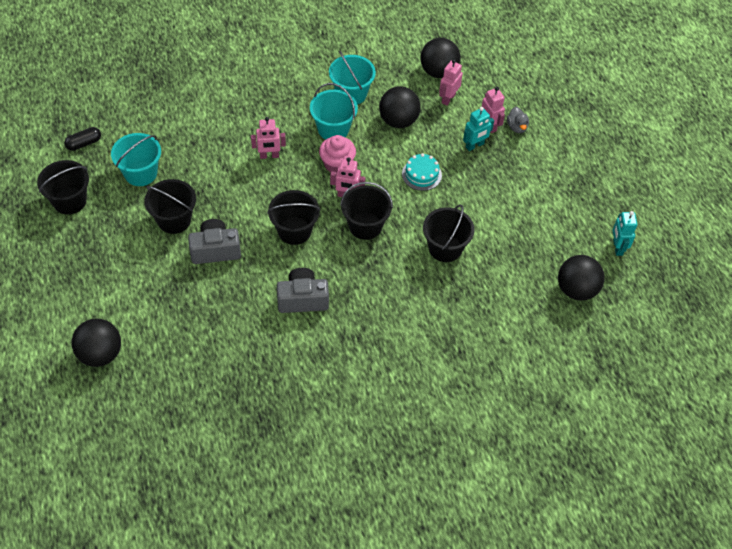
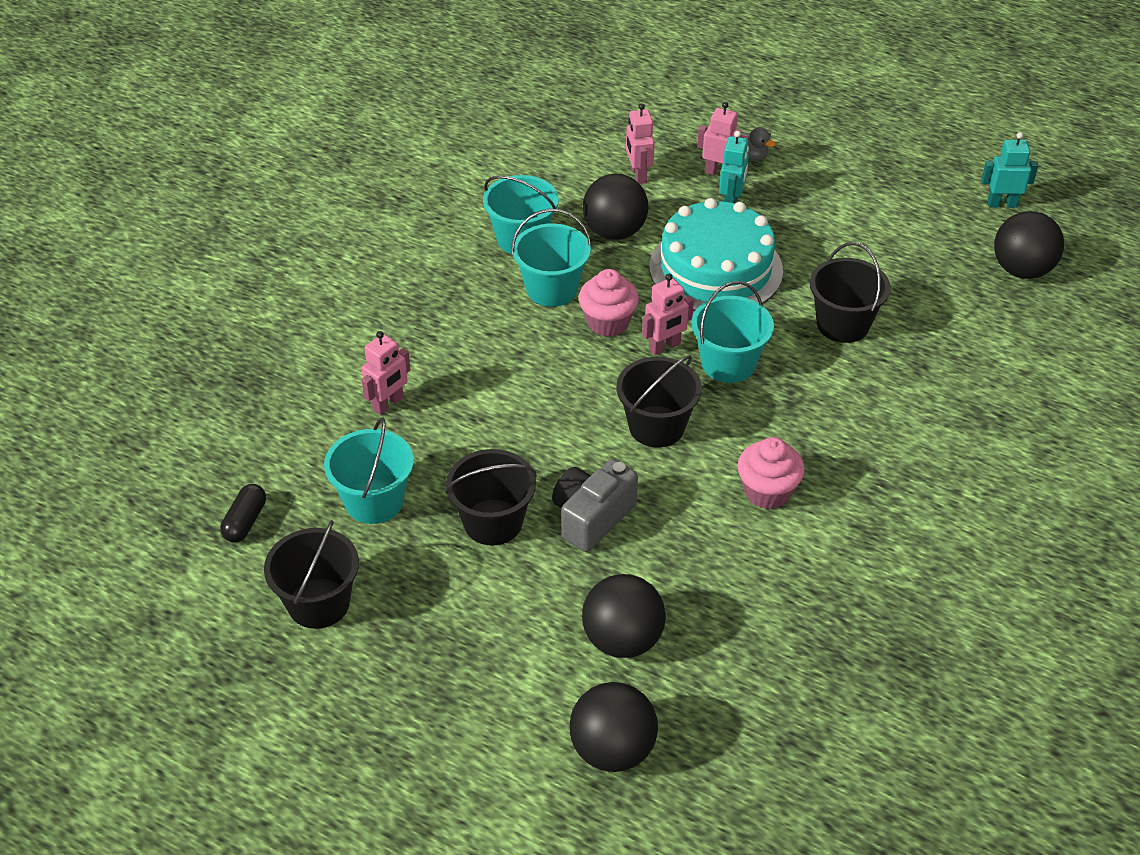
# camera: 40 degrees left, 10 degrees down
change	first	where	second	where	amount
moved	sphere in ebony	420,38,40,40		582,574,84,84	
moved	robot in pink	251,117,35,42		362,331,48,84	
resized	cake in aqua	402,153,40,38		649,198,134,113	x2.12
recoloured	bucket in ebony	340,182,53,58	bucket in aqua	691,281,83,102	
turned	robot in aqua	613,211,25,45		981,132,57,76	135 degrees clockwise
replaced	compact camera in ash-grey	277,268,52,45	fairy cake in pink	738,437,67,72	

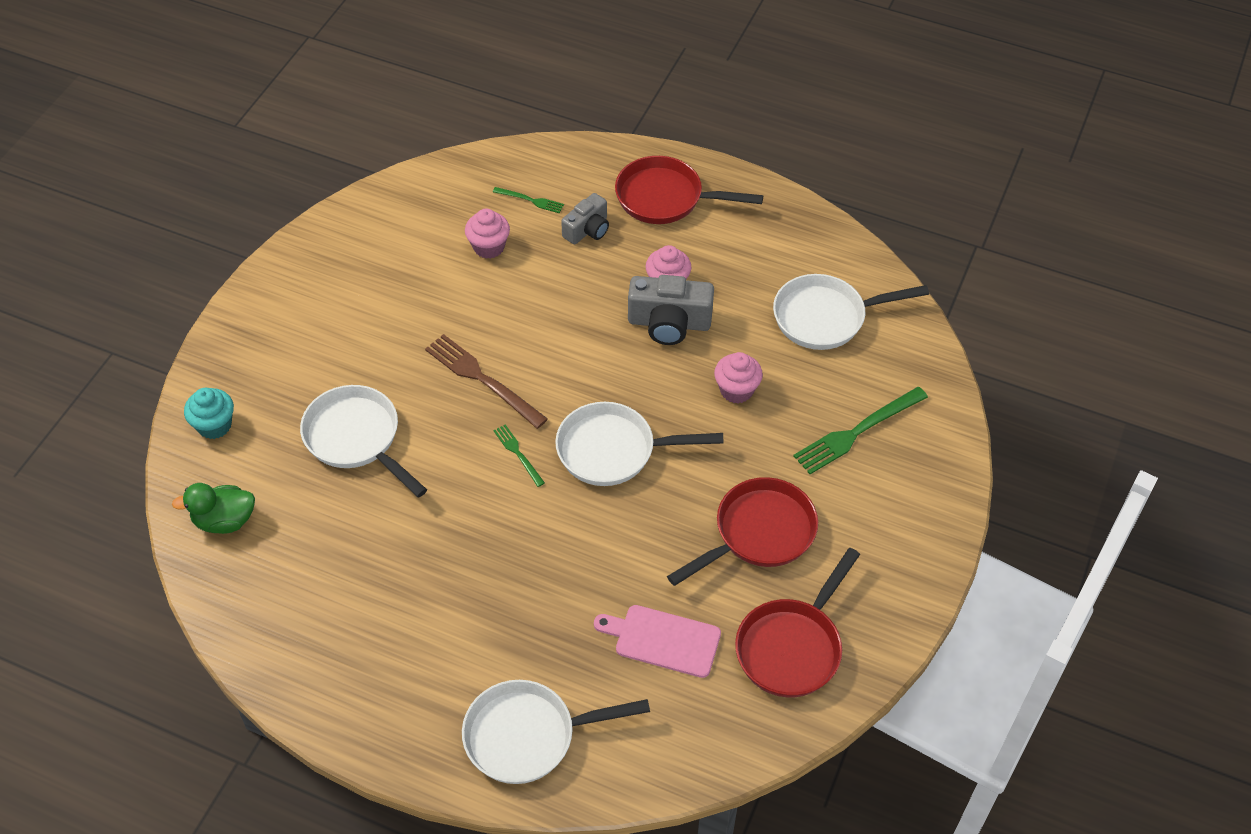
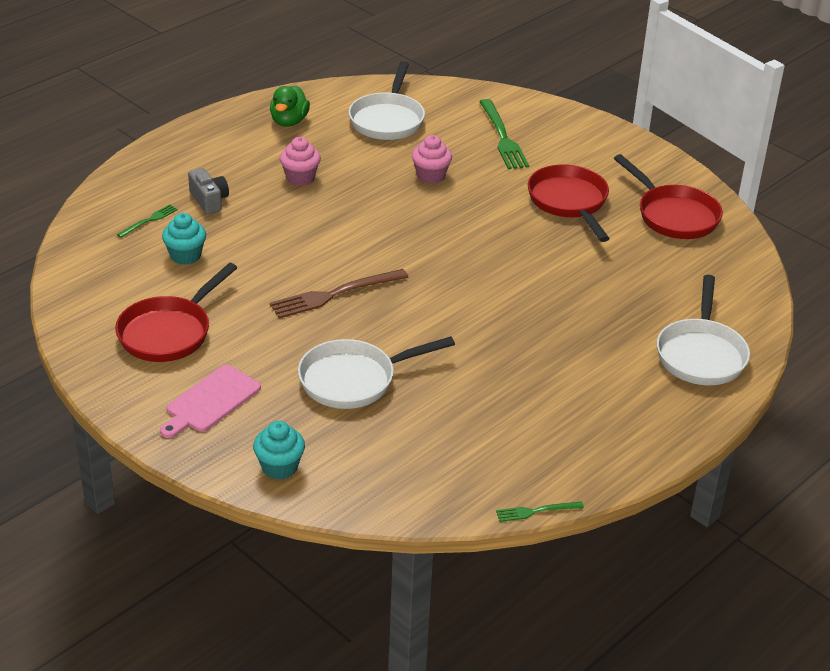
# camera: 70 degrees left, 15 degrees down
change	first	where	second	where	amount
moved	frying pan in scarlet	615,156,148,68		115,263,123,99	
recoloured	fairy cake in pink	465,209,45,50	fairy cake in aqua	162,213,44,52	
removed	compact camera in ash-grey	628,275,86,70			
removed	frying pan in white	555,402,169,84			
moved	table fork in green	493,424,52,63		496,501,88,21	
moved	duck in green	172,483,83,51		270,85,40,42	
moved	chopping board in pink	594,605,127,73		160,365,101,73	

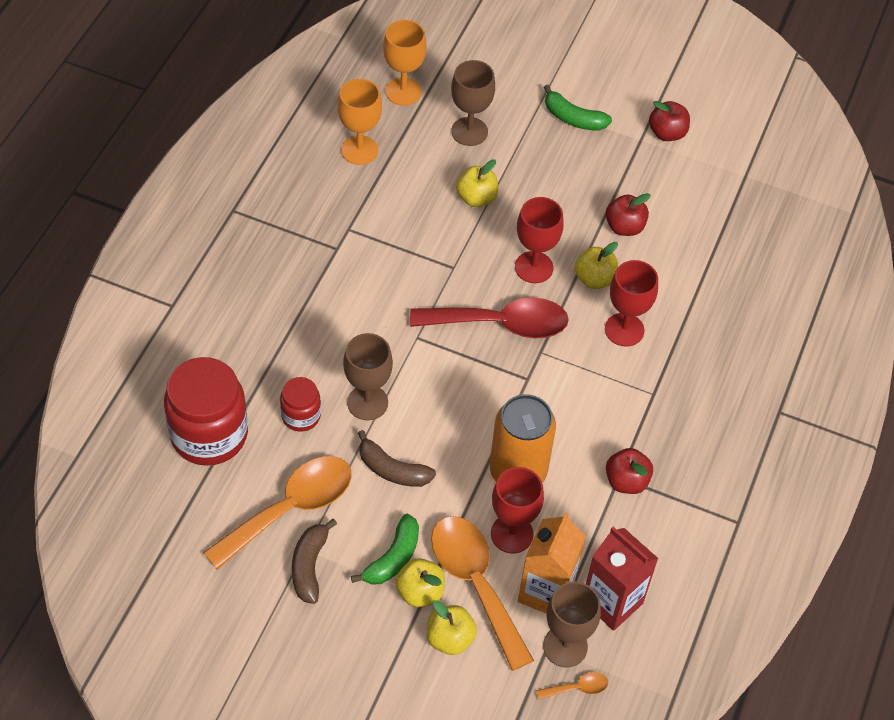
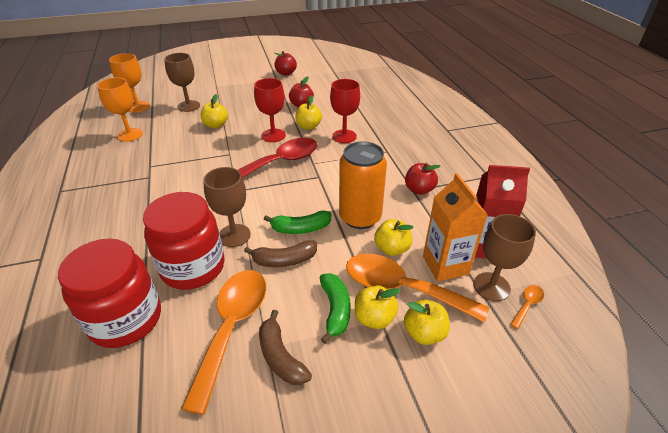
# camera: 35 degrees left, 15 degrees down
change	first	where	second	where	amount
moved	banana in green	544,85,68,46		264,210,67,24	
resized	jam jar in scarlet	280,377,41,55		143,192,82,98	x1.95
replaced	goblet in scarlet	491,467,53,86	apple in yellow	374,219,40,37	

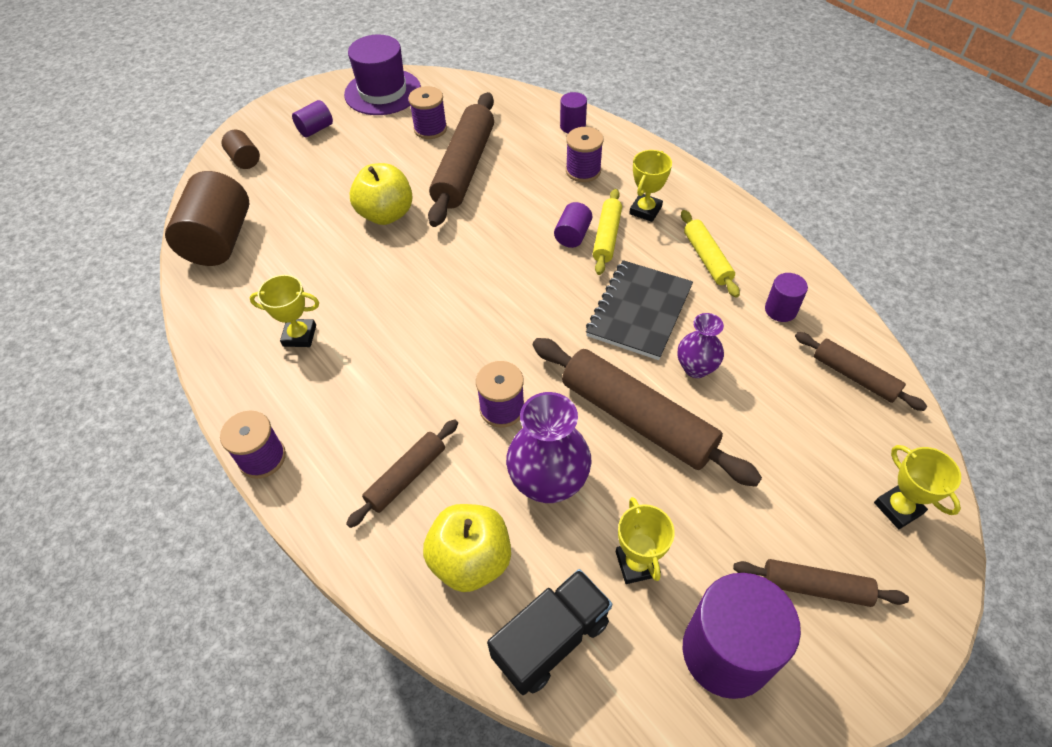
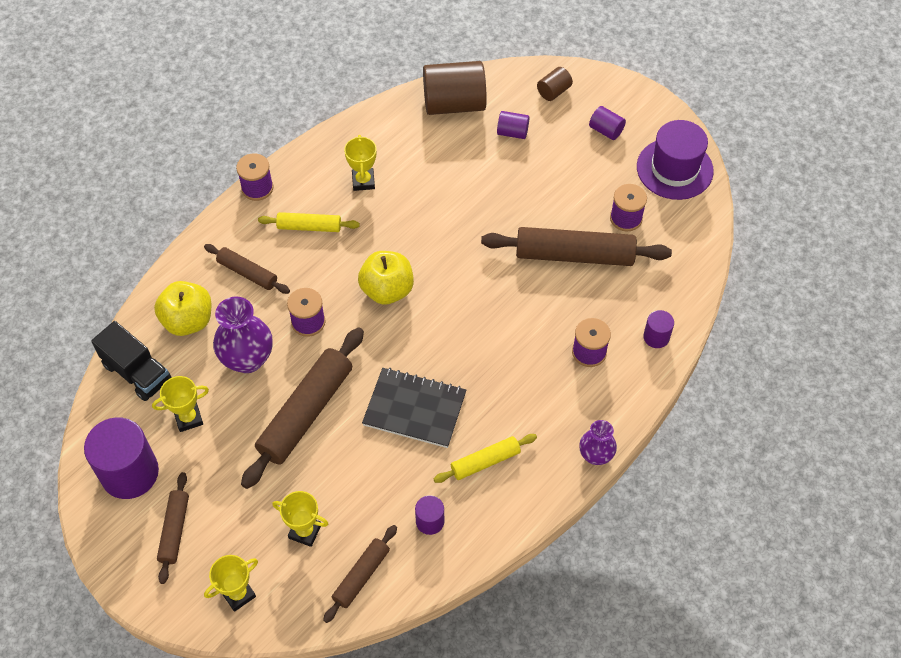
# camera: 80 degrees right, 5 degrees up
change	first	where	second	where	amount
moved	prize cup in yellow	629,150,43,72		272,491,56,56	
moved	apple in yellow	350,163,63,62		358,251,56,54	
moved	pastry roller in yellow	593,189,29,86		258,212,102,20	
moved	cylinder in violet	554,202,38,46		497,111,32,28	
moved	flower vase in violet	678,313,46,65		579,420,38,45	

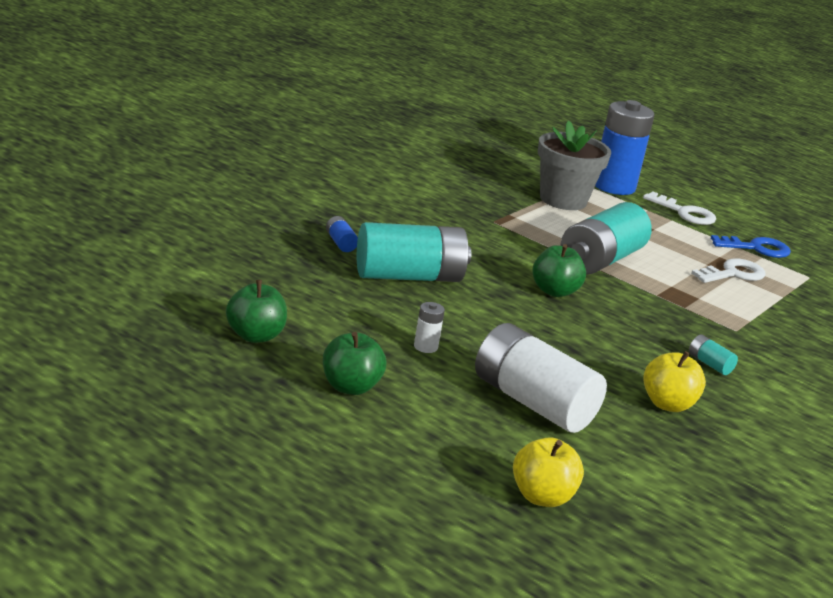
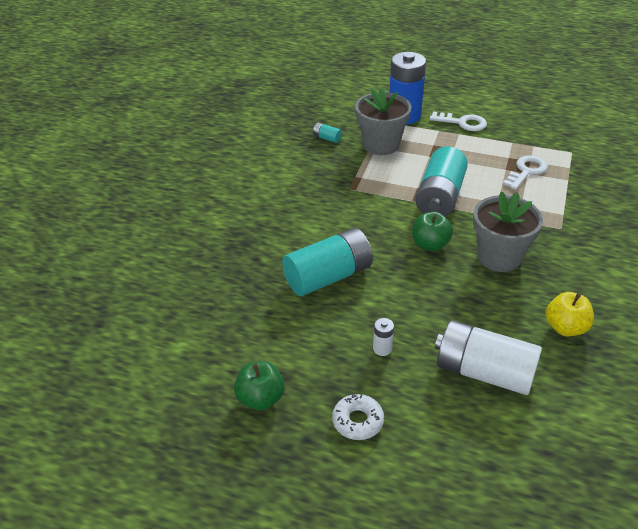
# camera: 15 degrees left, 15 degrees up
change	first	where	second	where	amount
removed	AA battery in blue	326,216,32,36			
removed	latchkey in blue	711,235,80,23			
replaced	apple in green	323,332,63,63	doughnut in white	332,394,52,46	
moved	AA battery in aqua	689,335,49,40		313,123,29,20	
removed	apple in yellow	513,437,71,70			
added			plant pot in ash-grey	473,192,70,80	

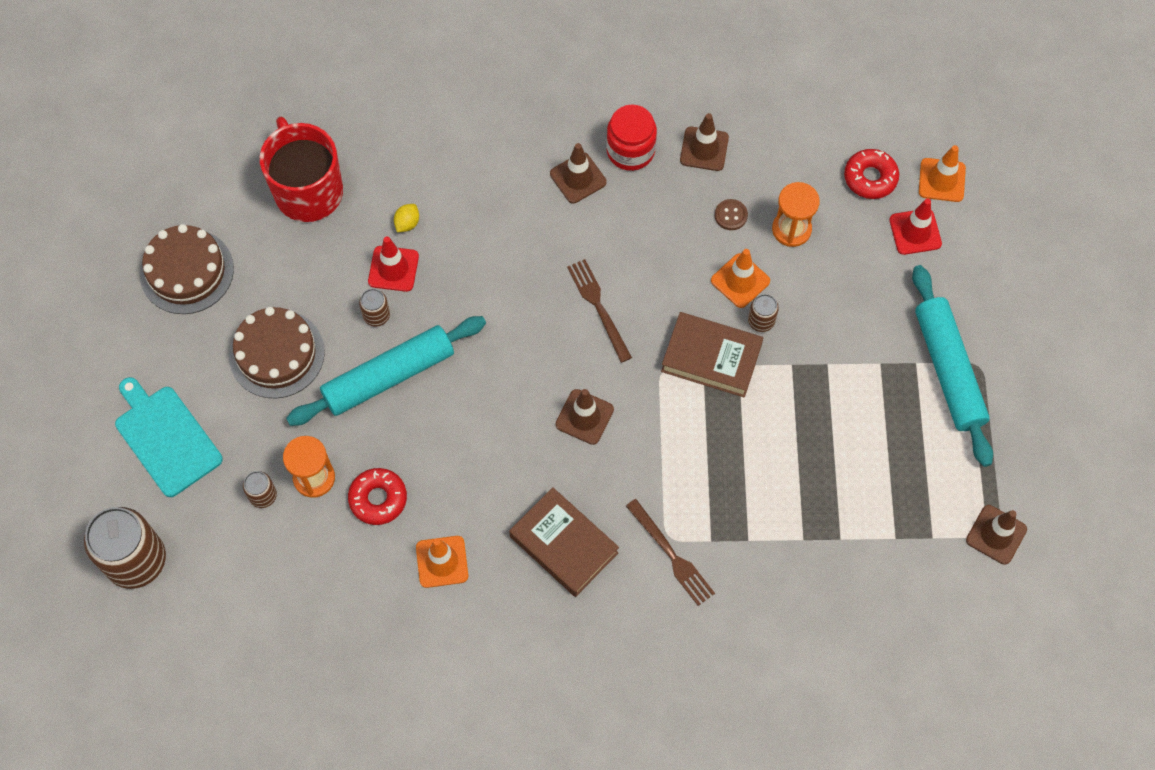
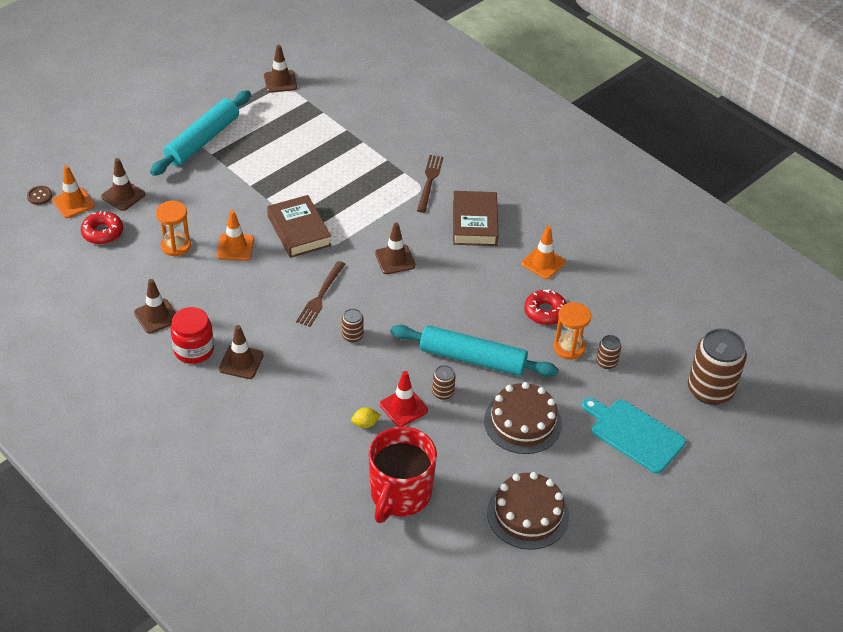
# camera: 135 degrees left, 20 degrees down
change	first	where	second	where	amount
recoloured	road cone in scarlet	889,198,53,57	road cone in dark brown	101,158,44,53	
moved	sewing button in dark brown	715,199,33,31		27,186,25,19	
moved	tin in dark brown	748,294,31,38		342,308,22,34	
turned	chopping board in aqua	115,377,108,120		582,398,104,76	120 degrees clockwise

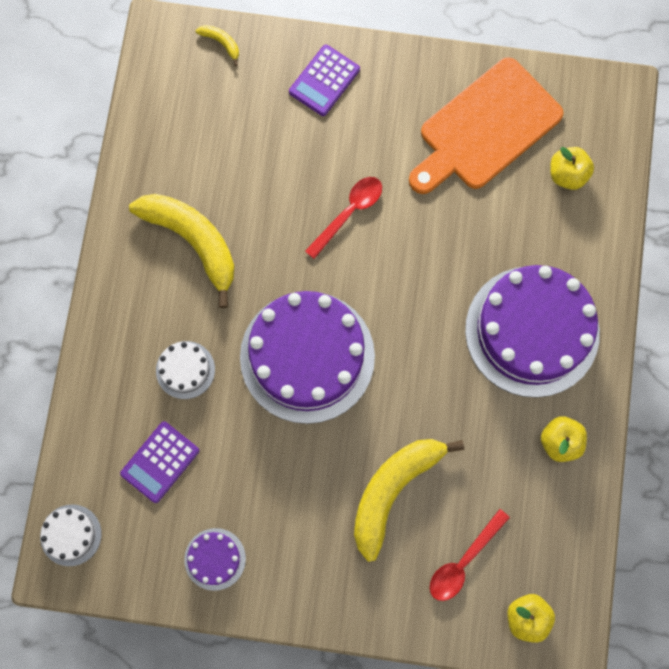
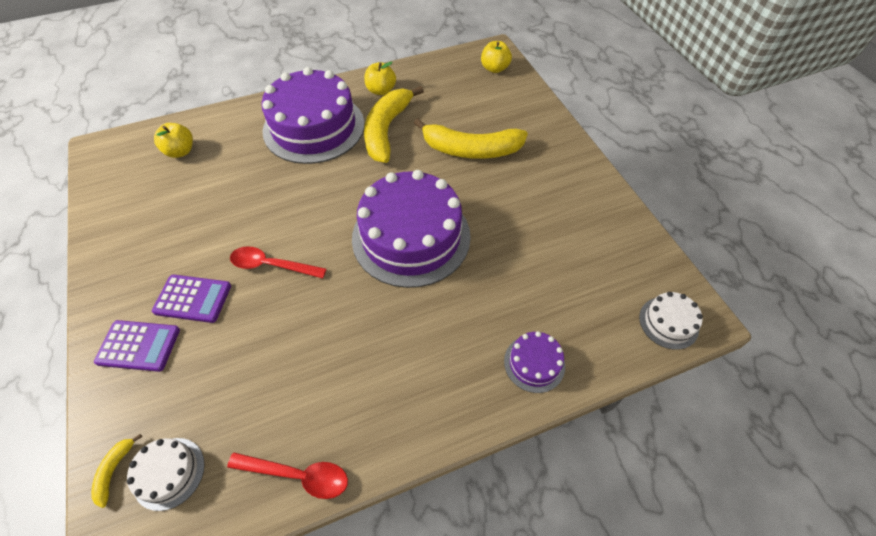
# camera: 120 degrees left, 20 degrees down
change	first	where	second	where	amount
removed	chopping board in bright orange	409,57,155,137			
moved	banana in yellow	129,194,106,114		364,86,60,77	
moved	cake in white	156,341,59,58		127,438,78,73	
moved	adding machine in violet	120,421,79,82		152,274,79,49	
moved	tablespoon in scarlet	430,509,80,92		227,452,121,47	
moved	cake in violet	184,528,62,63		504,331,61,62	

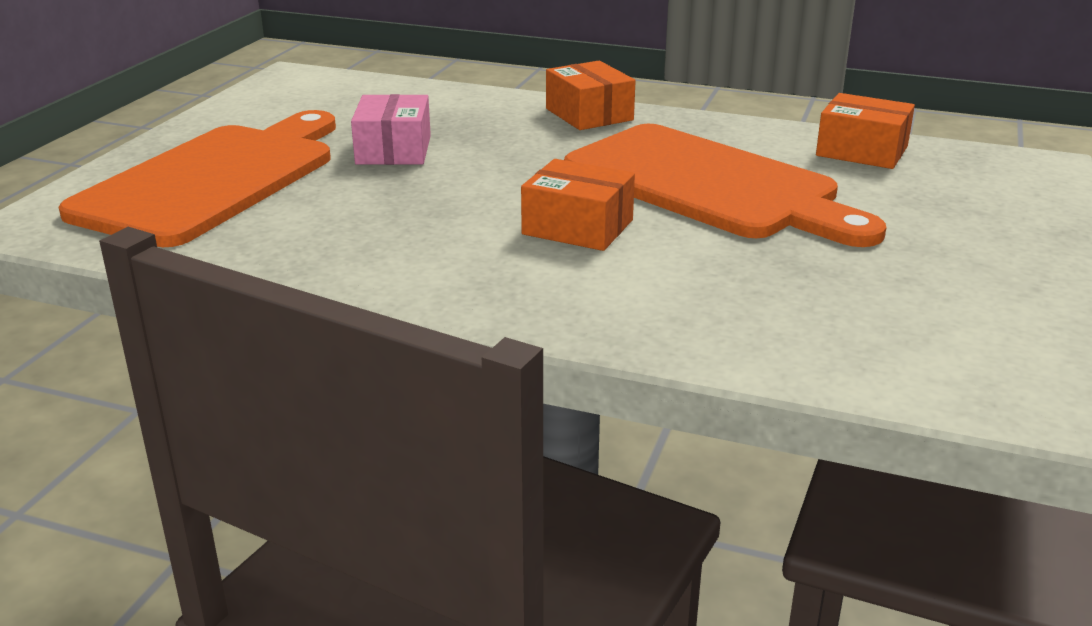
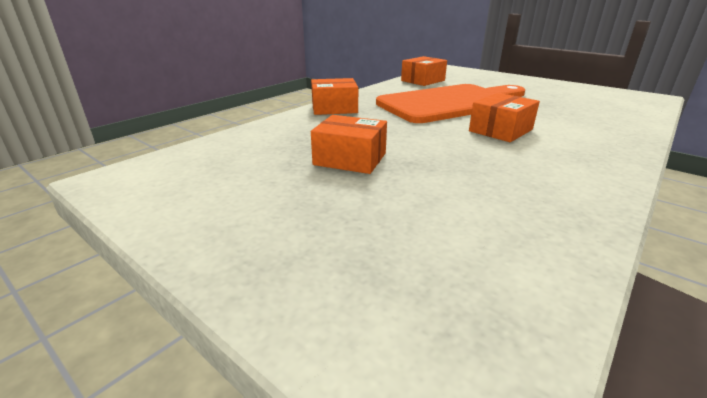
# camera: 70 degrees left, 0 degrees up
change	first	where	second	where	amount
recoloured	parcel in pink	351,94,80,71	parcel in bright orange	311,115,76,59	
removed	chopping board in bright orange	59,110,277,137			

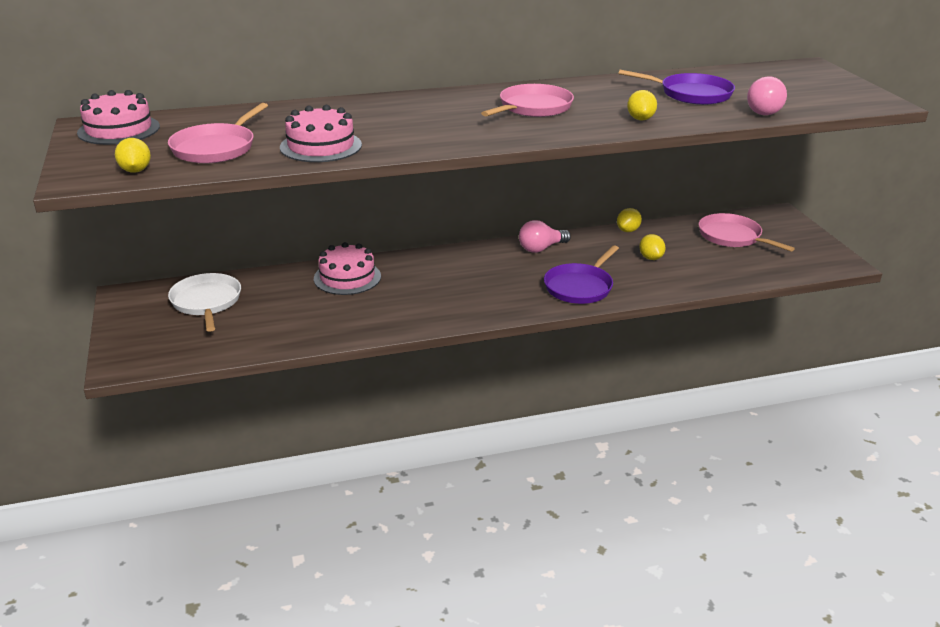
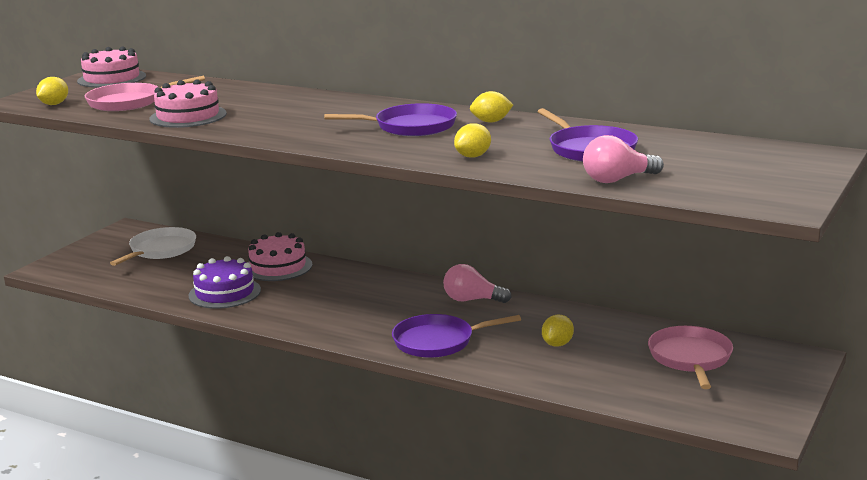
# camera: 45 degrees right, 10 degrees down
change	first	where	second	where	amount
recoloured	frying pan in pink	481,84,93,33	frying pan in violet	324,103,133,33	
moved	toy lemon in yellow	617,208,25,24		470,91,43,32	
added			cake in violet	188,256,73,53	

